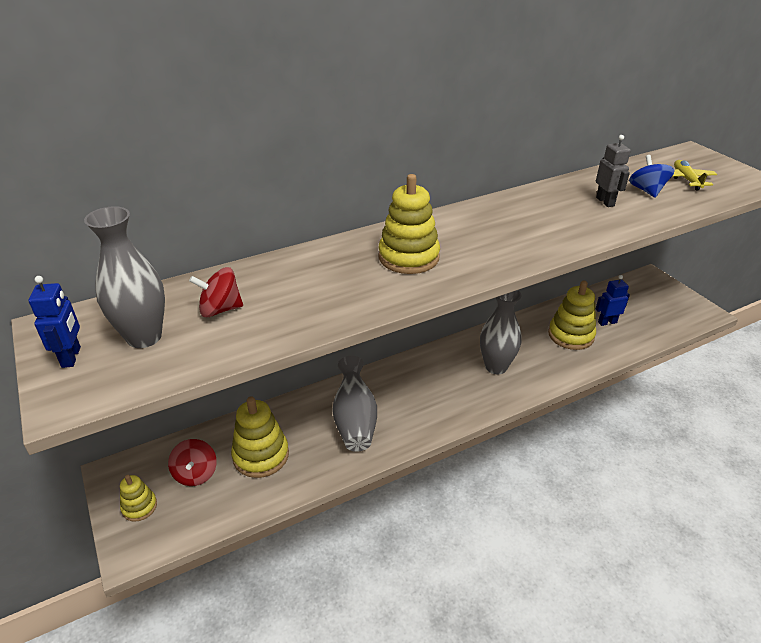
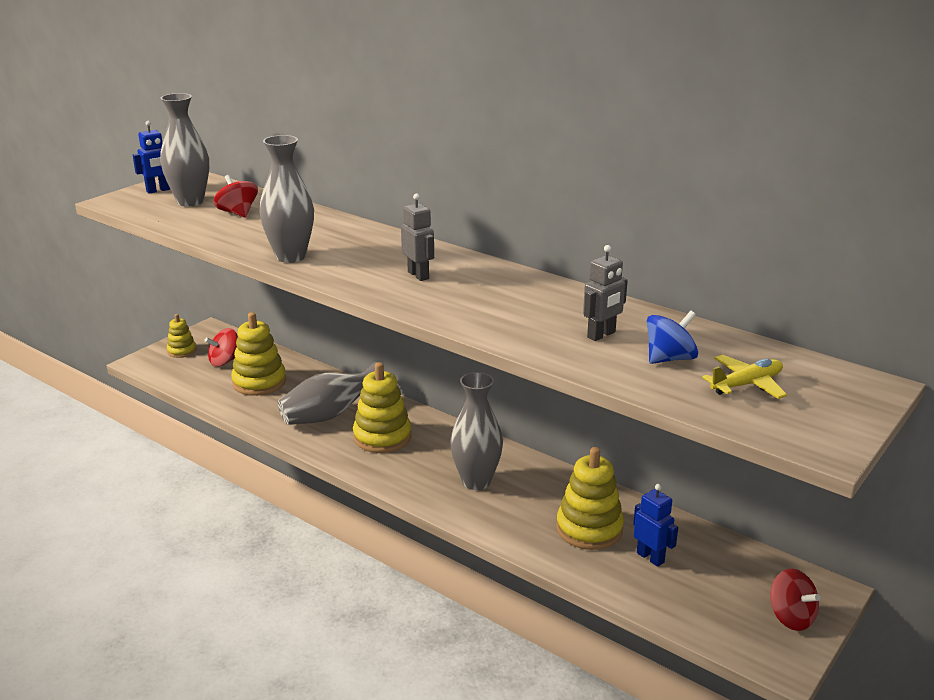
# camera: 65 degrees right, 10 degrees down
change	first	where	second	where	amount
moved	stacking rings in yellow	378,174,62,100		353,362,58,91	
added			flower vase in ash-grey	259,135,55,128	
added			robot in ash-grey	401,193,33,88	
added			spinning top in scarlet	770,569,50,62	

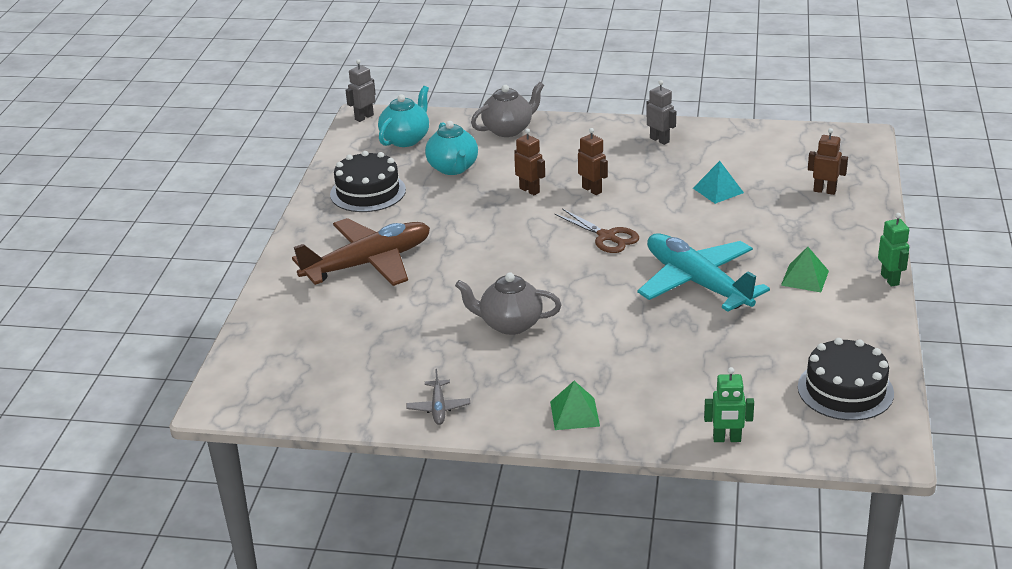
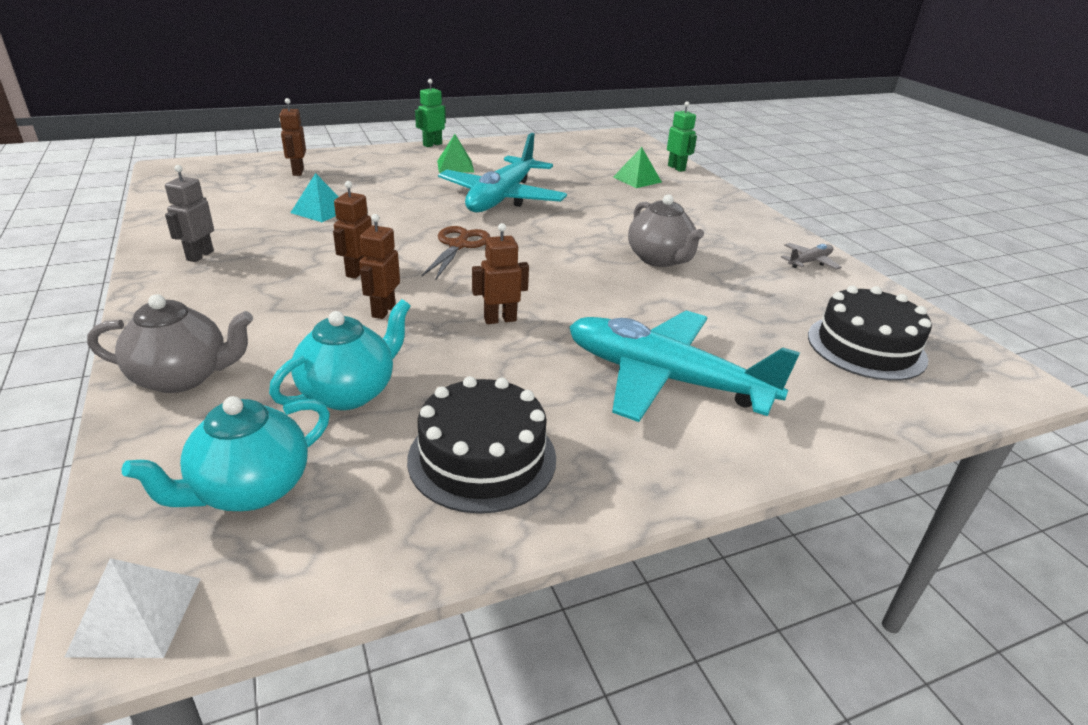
# camera: 125 degrees left, 0 degrees up
change	first	where	second	where	amount
replaced	robot in ash-grey	346,59,29,63	solid pyramid in white	65,558,136,100	
turned	china teapot in ash-grey	471,82,73,55		87,294,166,99	150 degrees clockwise
turned	china teapot in aqua	378,86,51,61		122,396,208,115	45 degrees counterclockwise
recoloured	toy plane in dark brown	292,218,138,68	toy plane in aqua	569,311,231,111	
moved	cake in ebony	798,338,96,83		808,286,124,95	
moved	solid pyramid in green	550,381,50,49		613,147,49,41	
added			robot in dark brown	472,223,57,101	

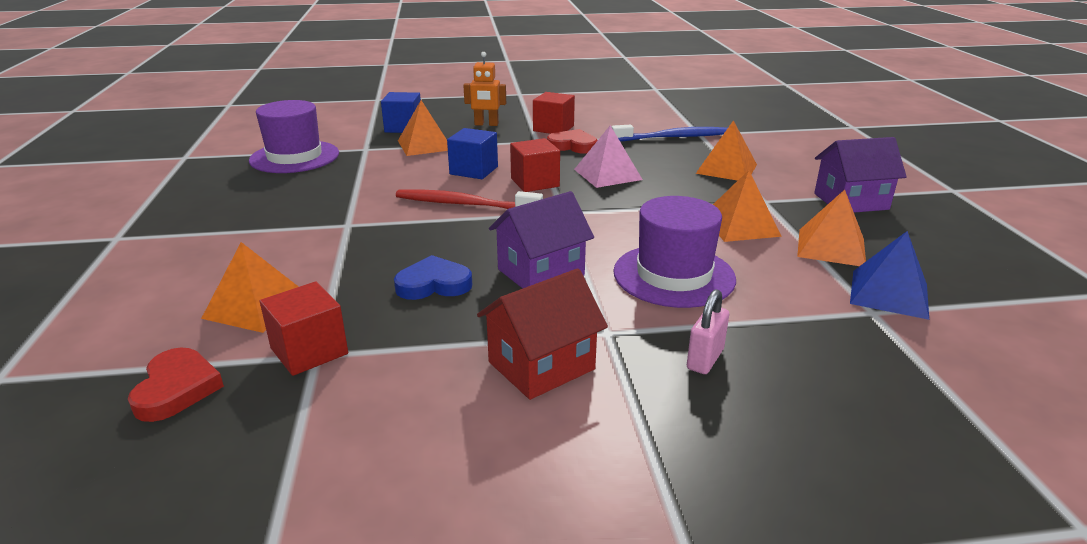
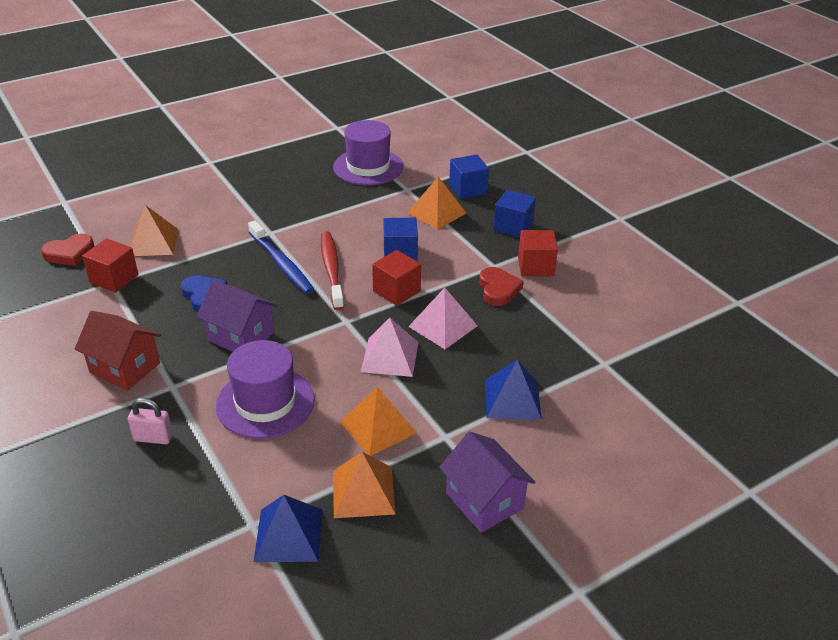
# camera: 65 degrees right, 10 degrees up
change	first	where	second	where	amount
replaced	robot in bright orange	463,52,43,74	block in blue	493,190,43,48	
recoloured	solid pyramid in bright orange	696,120,61,61	solid pyramid in blue	485,360,57,60	
moved	tooth brush in blue	611,125,117,16		248,220,66,74	
added			solid pyramid in pink	361,318,58,59	

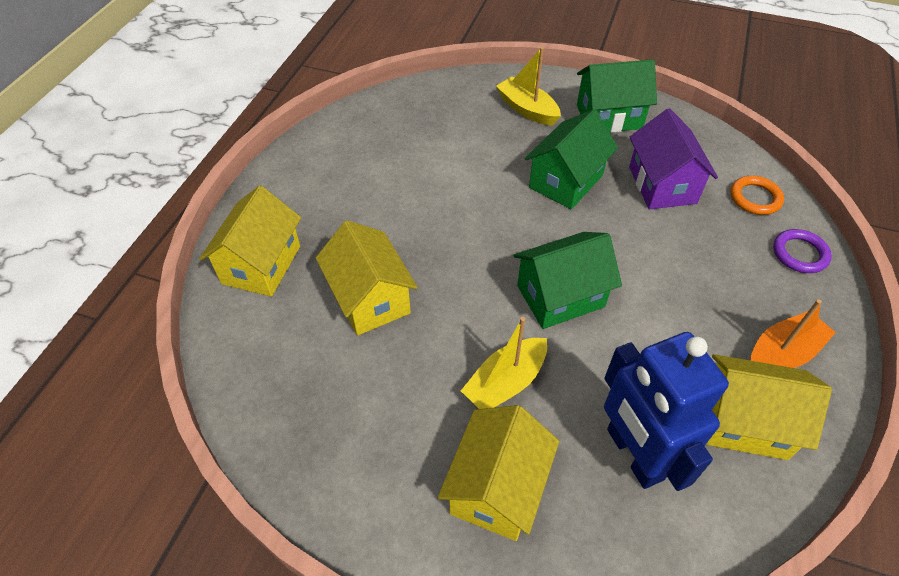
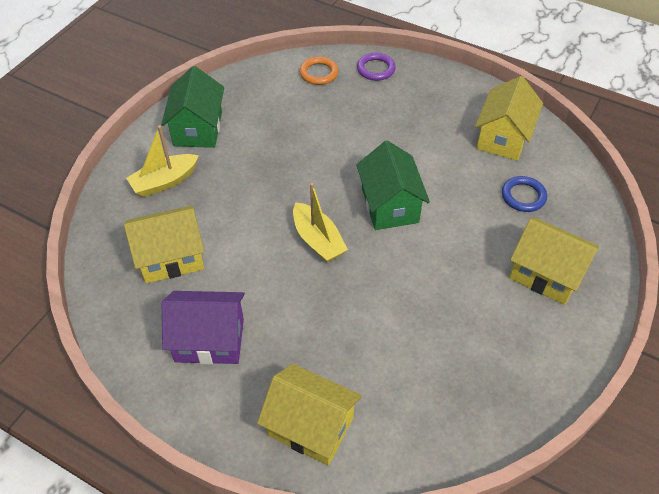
# camera: 80 degrees left, 0 degrees up
change	first	where	second	where	amount
moved	cottage in violet	629,108,89,101		162,291,83,74	
removed	cottage in green	525,109,93,100			
moved	cottage in yellow	316,220,102,115		124,205,80,78	
removed	boat in bright orange	751,299,85,69			
moved	boat in yellow	461,317,86,92		293,183,55,79	
replaced	robot in blue	604,332,125,159	ring in blue	502,176,45,36	

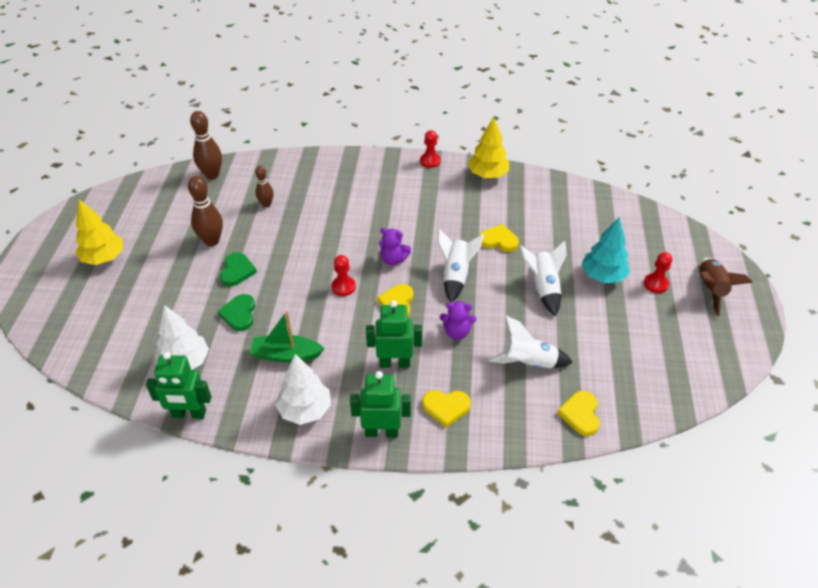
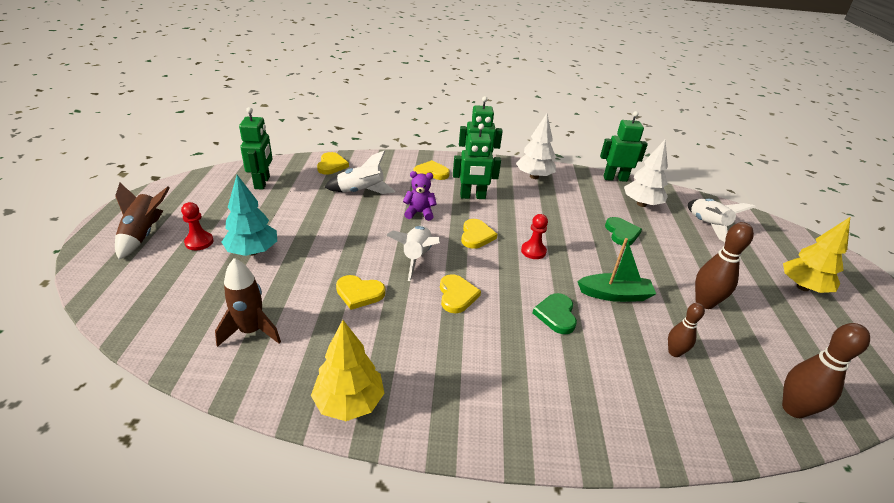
# camera: 175 degrees right, 10 degrees down
change	first	where	second	where	amount
removed	pawn in scarlet	420,130,21,38			
removed	teddy in violet	379,228,32,38			
moved	rocket in white	520,240,47,77		688,199,68,43	
moved	love heart in green	220,252,37,34		532,293,45,41	
moved	boat in green	250,311,75,52		577,238,79,64	
added			robot in green	239,107,33,83	
added			rocket in dark brown	215,258,66,89	
added			love heart in yellow	440,274,41,39	

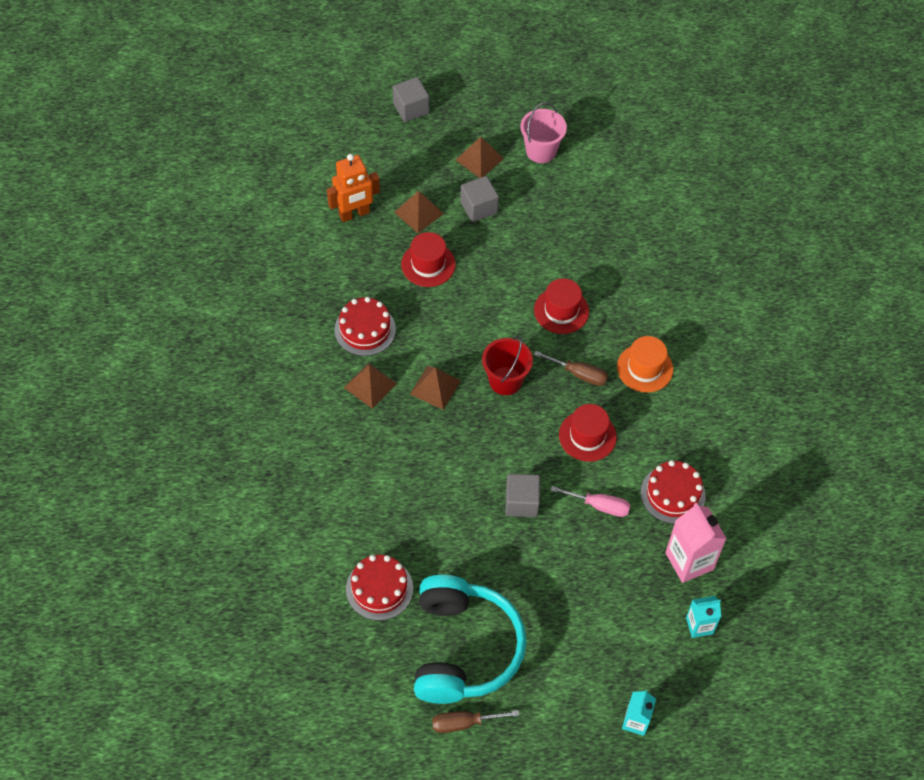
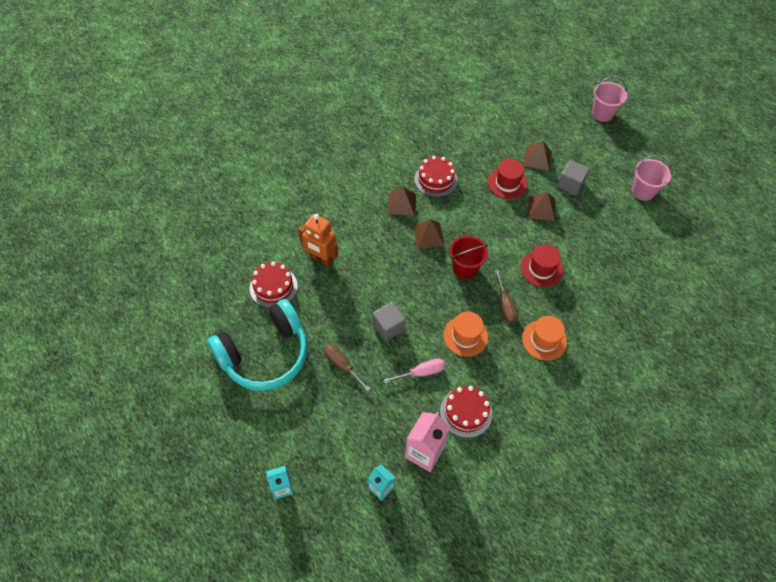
# camera: 55 degrees right, 0 degrees up
change	first	where	second	where	amount
replaced	block in ash-grey	393,77,36,45	bucket in pink	592,76,35,46	
moved	solid pyramid in dark brown	456,137,48,41		528,192,27,29	
moved	robot in bright orange	327,154,53,68		298,214,40,53	
recoloured	hat in scarlet	559,404,58,58	hat in bright orange	444,312,44,45	
turned	screwdriver in pink	550,486,80,31		384,358,61,25	90 degrees counterclockwise
moved	screwdriver in dark brown	432,710,87,23		324,344,47,47	

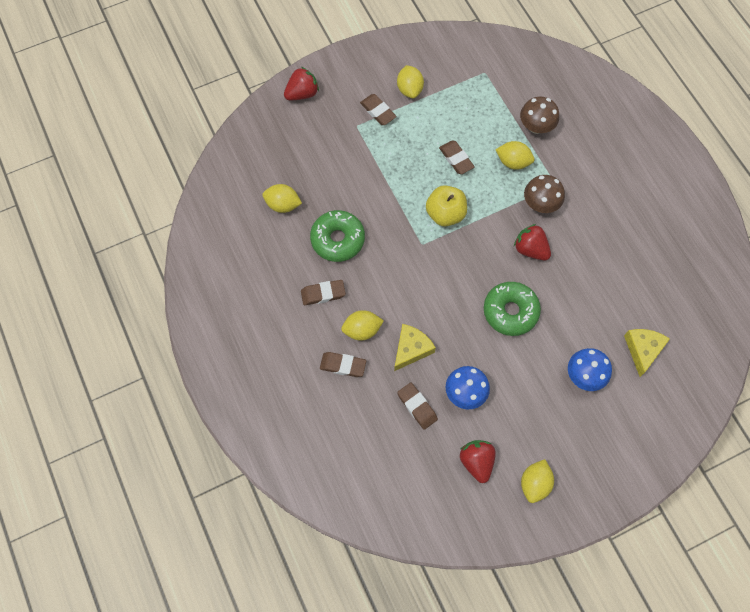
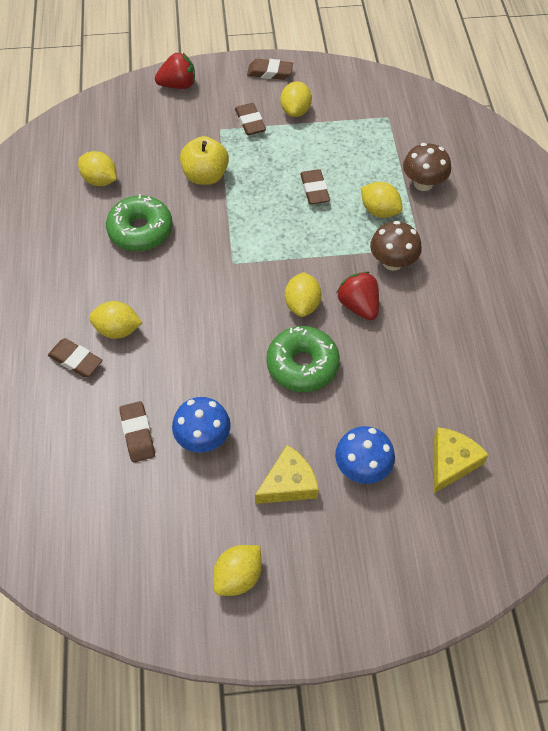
# camera: 20 degrees right, 10 degrees down
change	first	where	second	where	amount
moved	apple in yellow	426,185,41,42		180,136,49,49	
moved	eraser in dark brown	301,280,45,25		247,59,46,21	
moved	piece of cheese in yellow	394,324,42,47		255,445,64,59	
removed	strawberry in scarlet	460,440,36,43			
added			toy lemon in yellow	285,272,36,45	

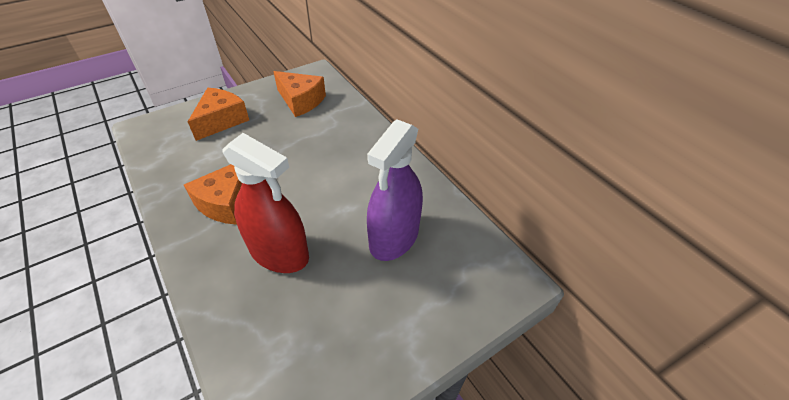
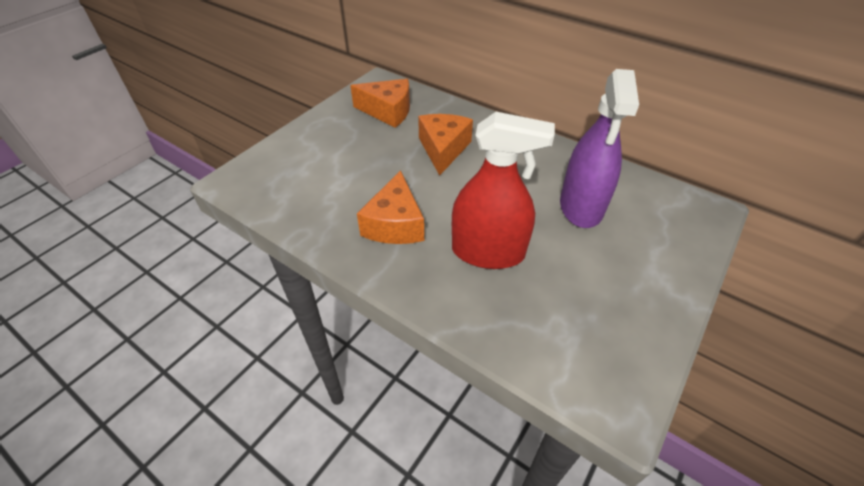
# camera: 20 degrees left, 0 degrees up
change	first	where	second	where	amount
moved	piece of cheese in bright orange	188,88,61,53		418,114,55,62	

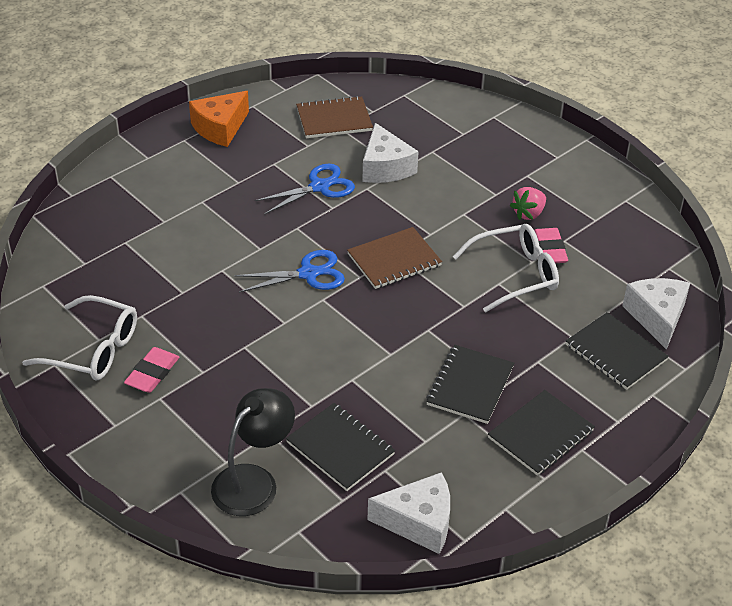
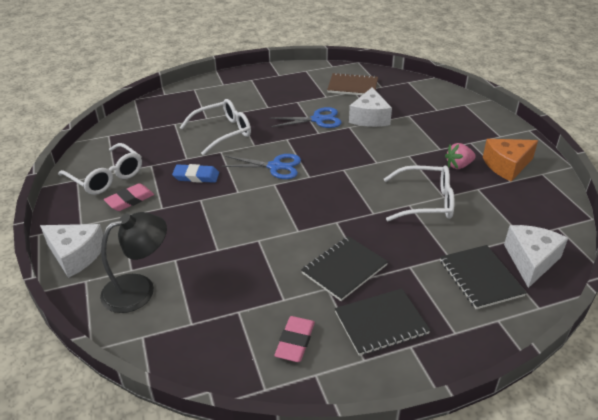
# camera: 25 degrees right, 5 degrees down
change	first	where	second	where	amount
moved	piece of cheese in bright orange	189,91,60,56		483,139,55,43	
removed	notebook in dark brown	347,227,95,62			
moved	eraser in pink	534,228,34,35		274,316,41,46	
removed	notebook in ebony	286,403,109,88			
moved	piece of cheese in white	367,472,83,82		40,224,63,54	
added			glasses in white	180,99,71,56	
added			eraser in blue	172,164,47,19	

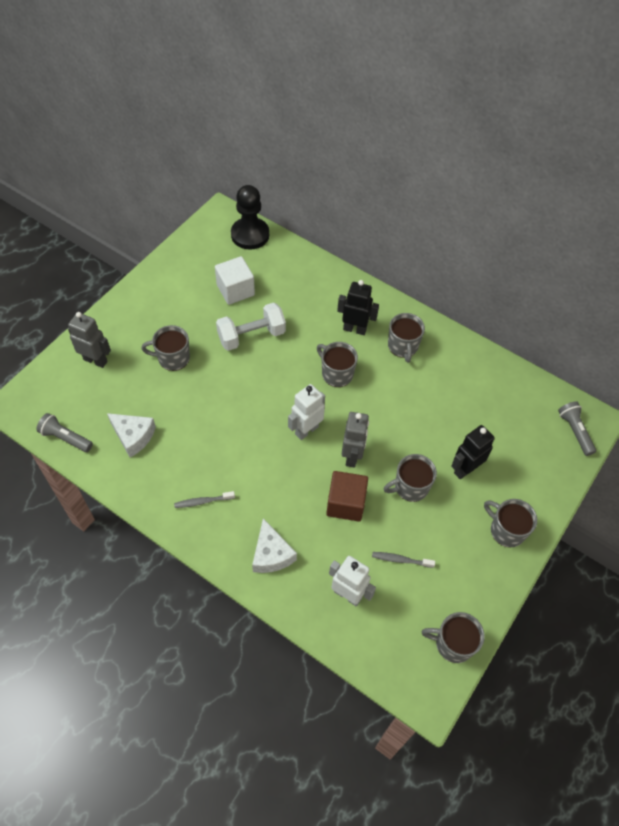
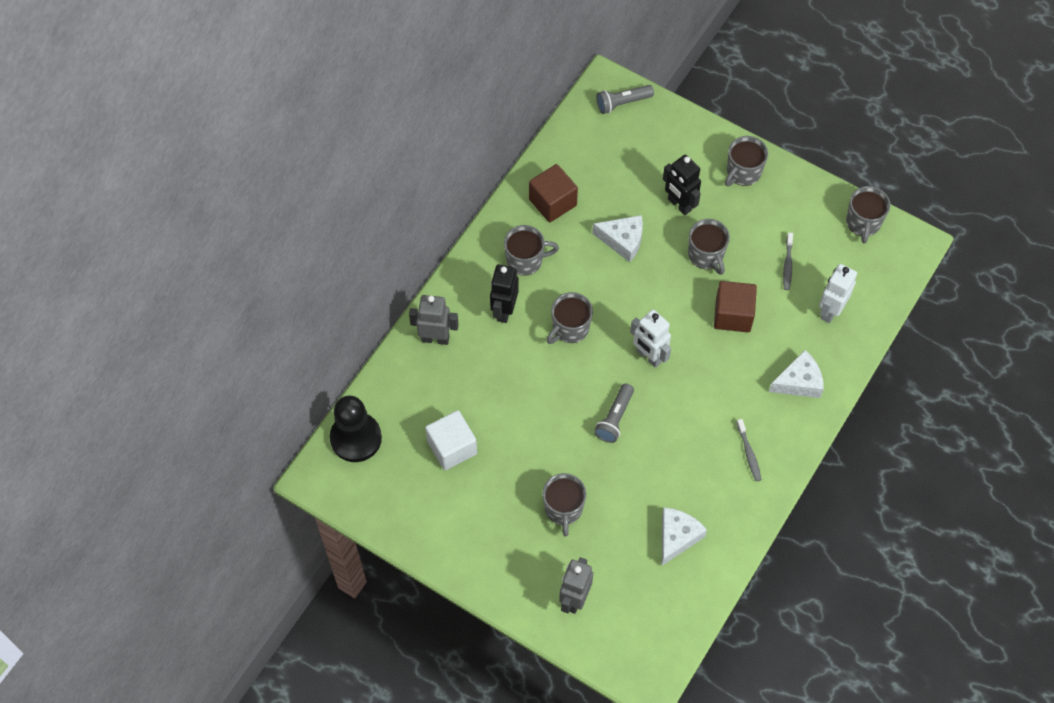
# camera: 90 degrees left, 5 degrees up
change	first	where	second	where	amount
removed	hand weight in white	216,303,70,48			
moved	robot in ash-grey	342,412,27,55		409,295,50,50	
moved	torch in ash-grey	36,413,57,39		594,383,40,60	
added			block in dark brown	529,164,49,58	
added			piece of cheese in white	592,215,51,47	

